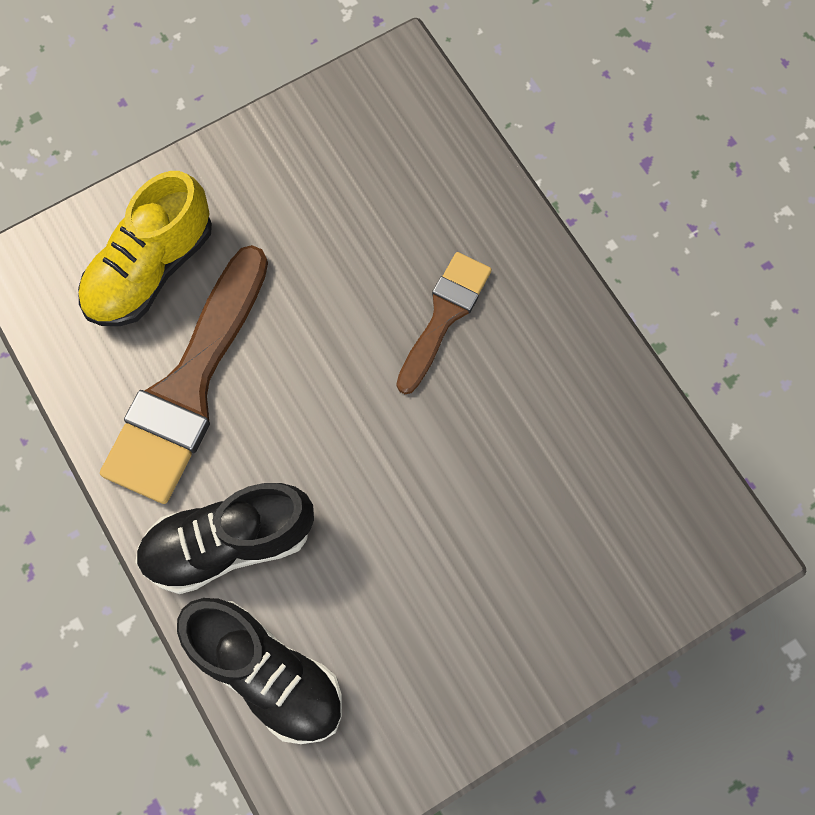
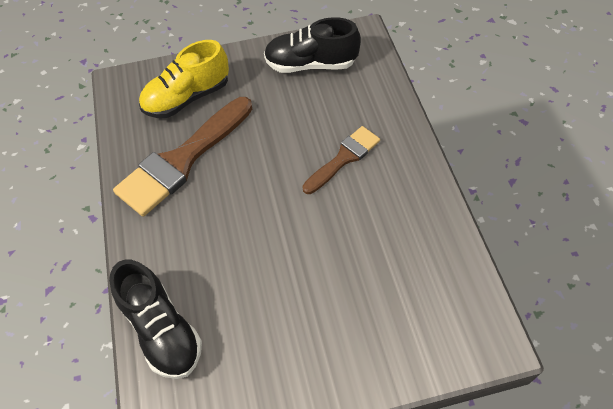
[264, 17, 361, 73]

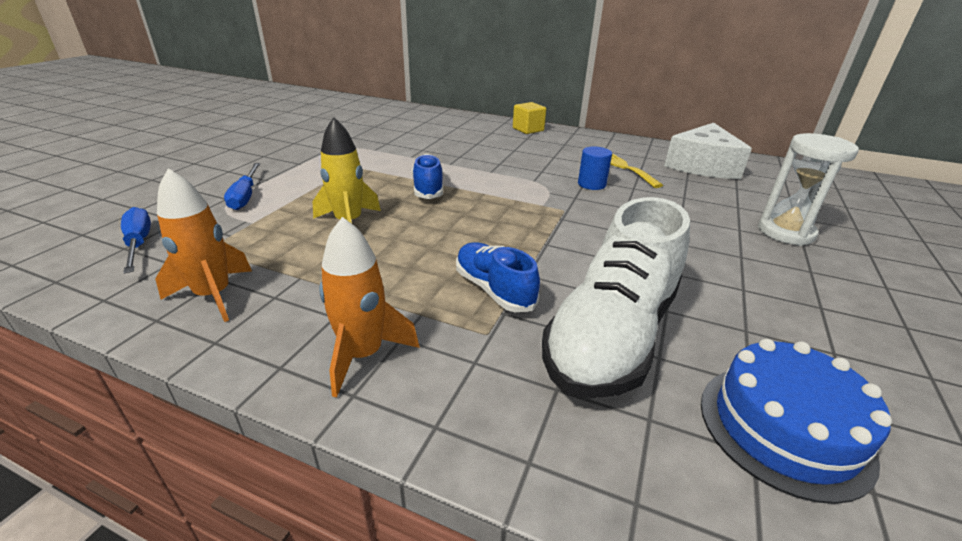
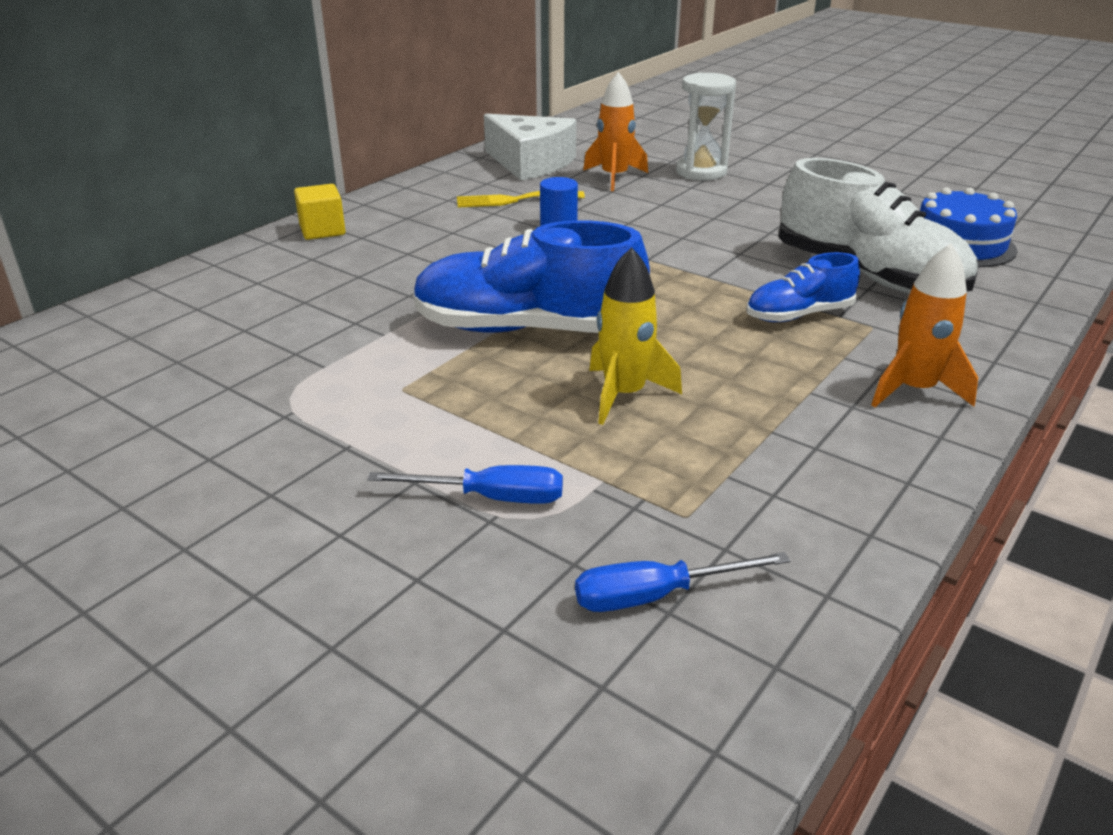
[413, 220, 650, 333]
[583, 72, 648, 191]

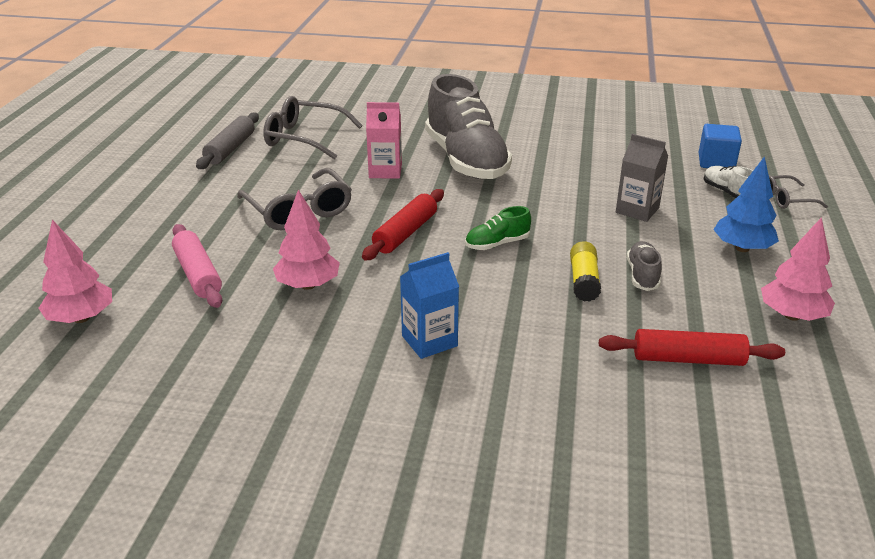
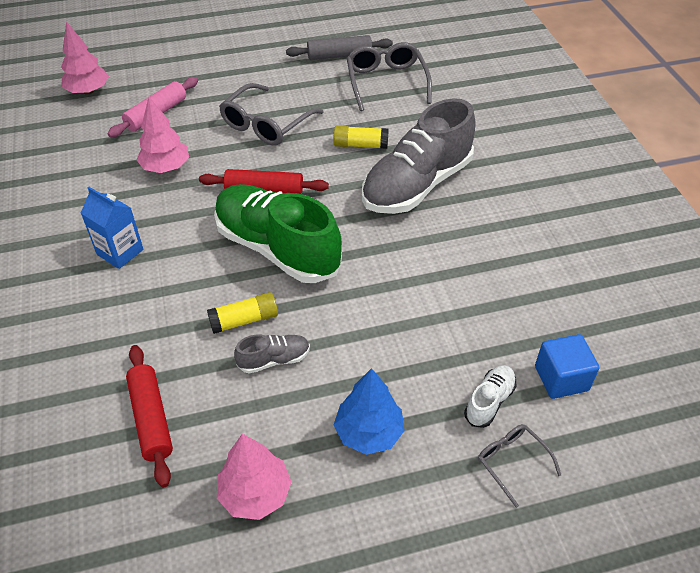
[333, 125, 389, 149]
[616, 134, 668, 222] (first image)
[214, 184, 342, 283]

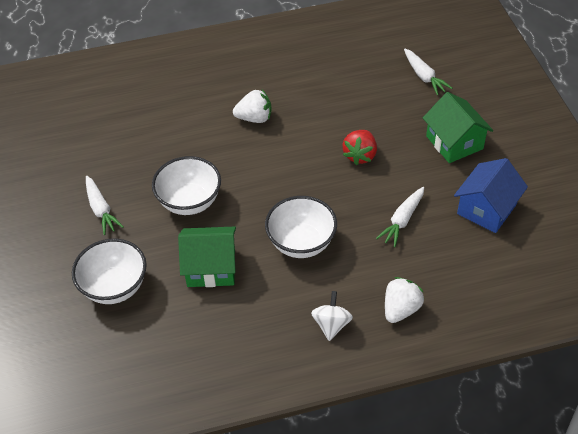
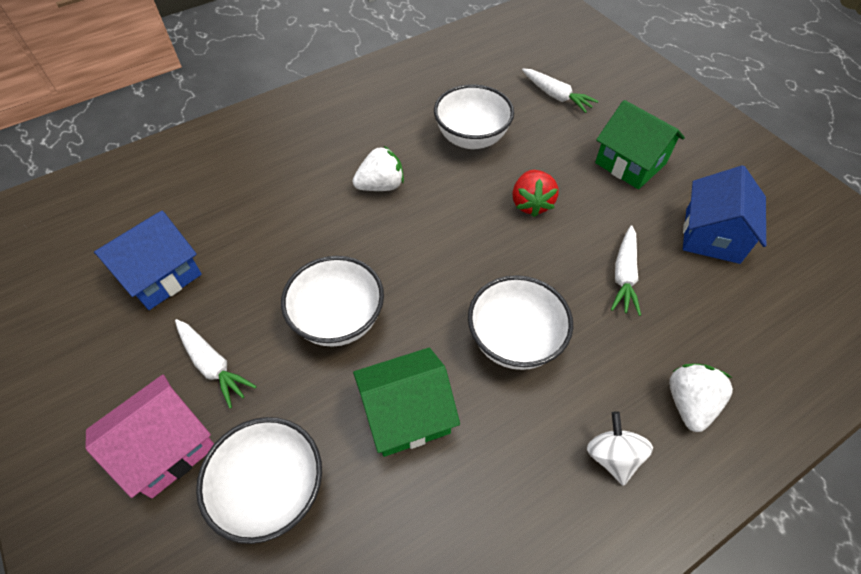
[434, 84, 514, 149]
[94, 211, 202, 310]
[85, 375, 214, 498]

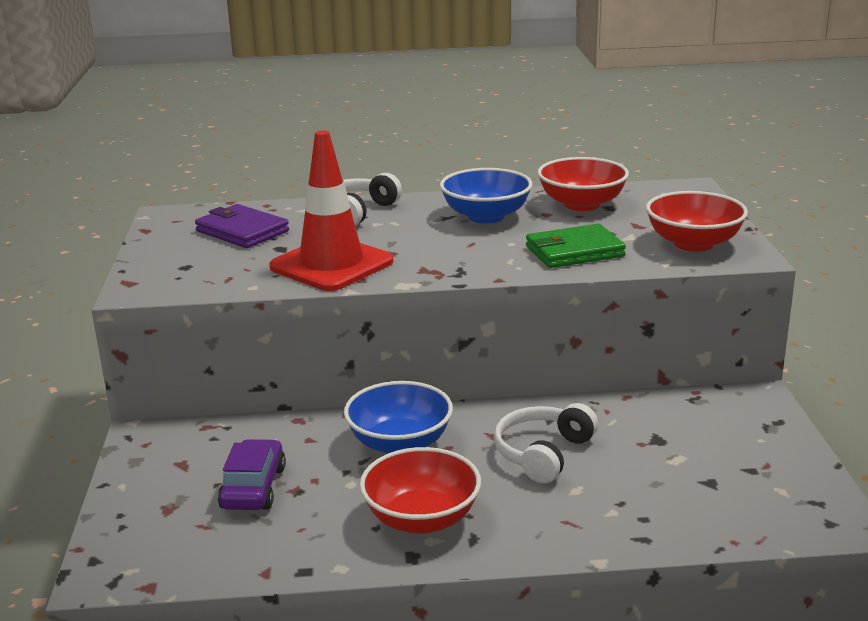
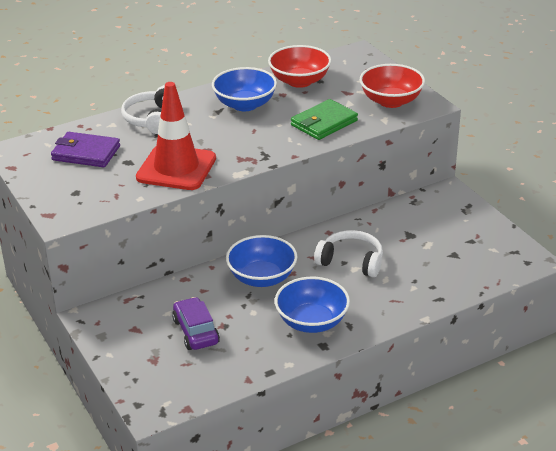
[314, 230, 383, 277]
[275, 277, 350, 333]

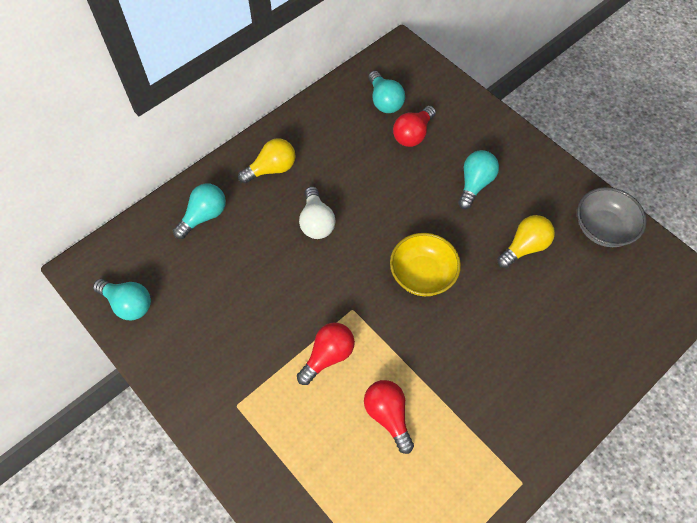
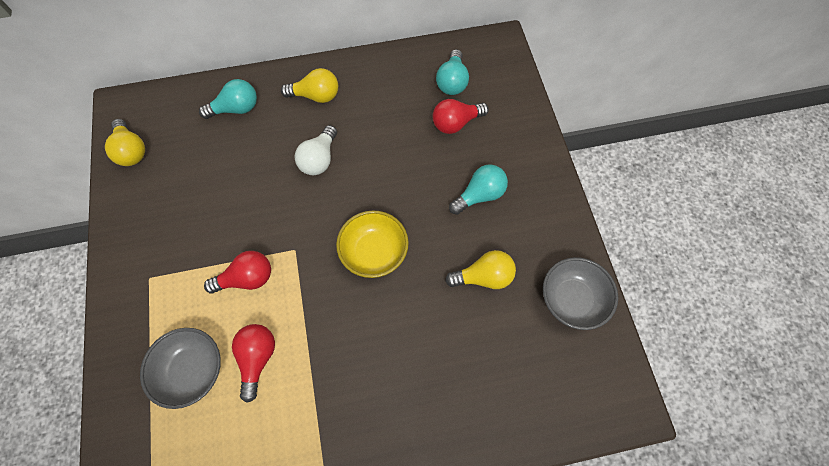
[105, 119, 145, 166]
[140, 328, 221, 409]

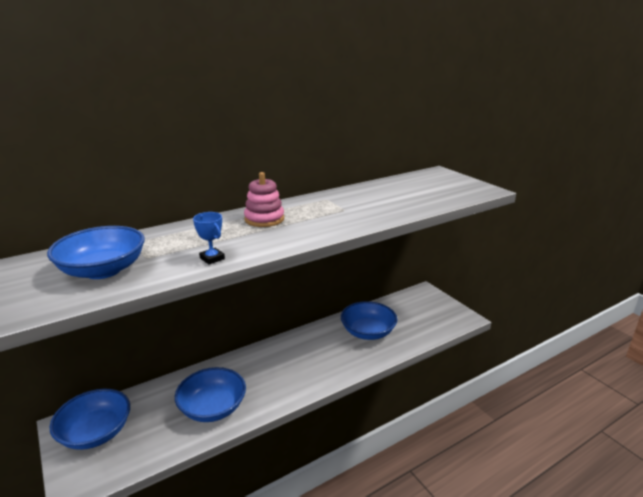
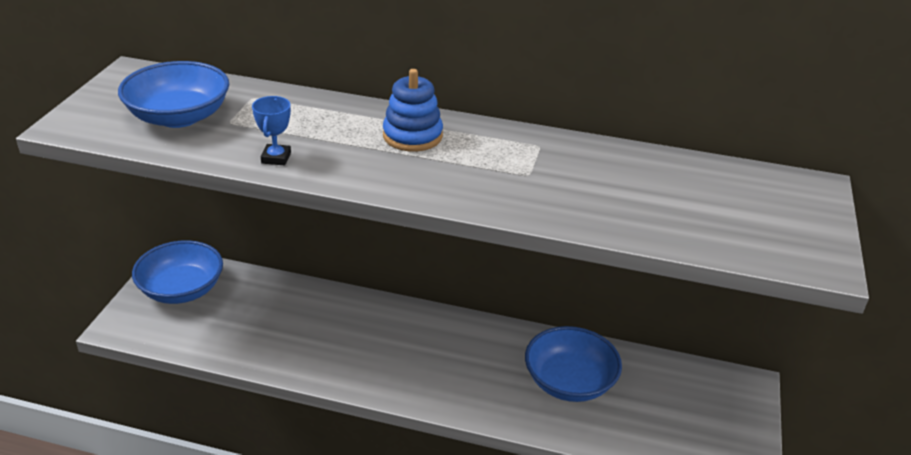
[383, 69, 443, 152]
[175, 367, 246, 422] (first image)

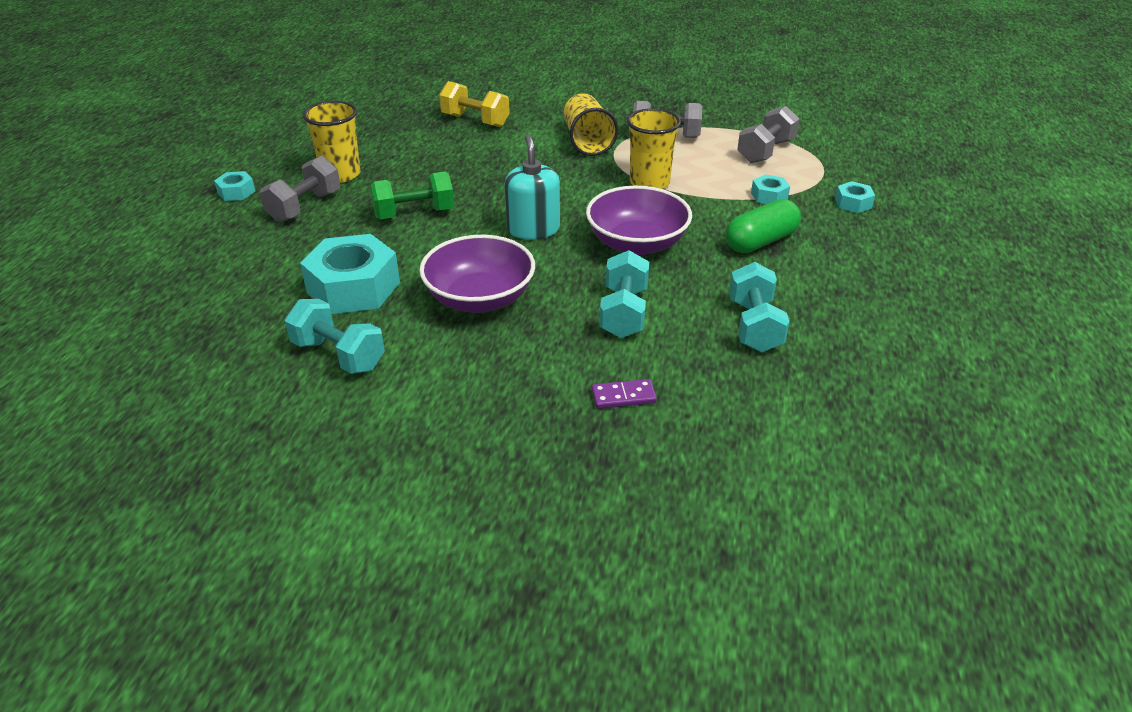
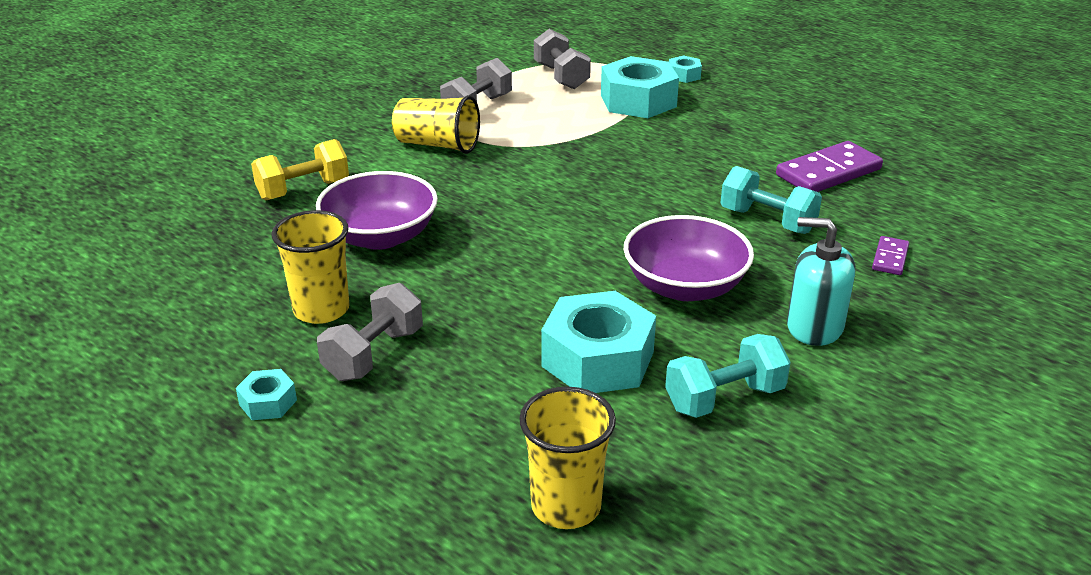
[519, 386, 616, 529]
[787, 217, 855, 346]
[317, 283, 423, 381]
[370, 172, 454, 219] (first image)
[601, 56, 679, 118]
[316, 171, 438, 250]
[725, 199, 801, 253] (first image)
[776, 141, 883, 192]

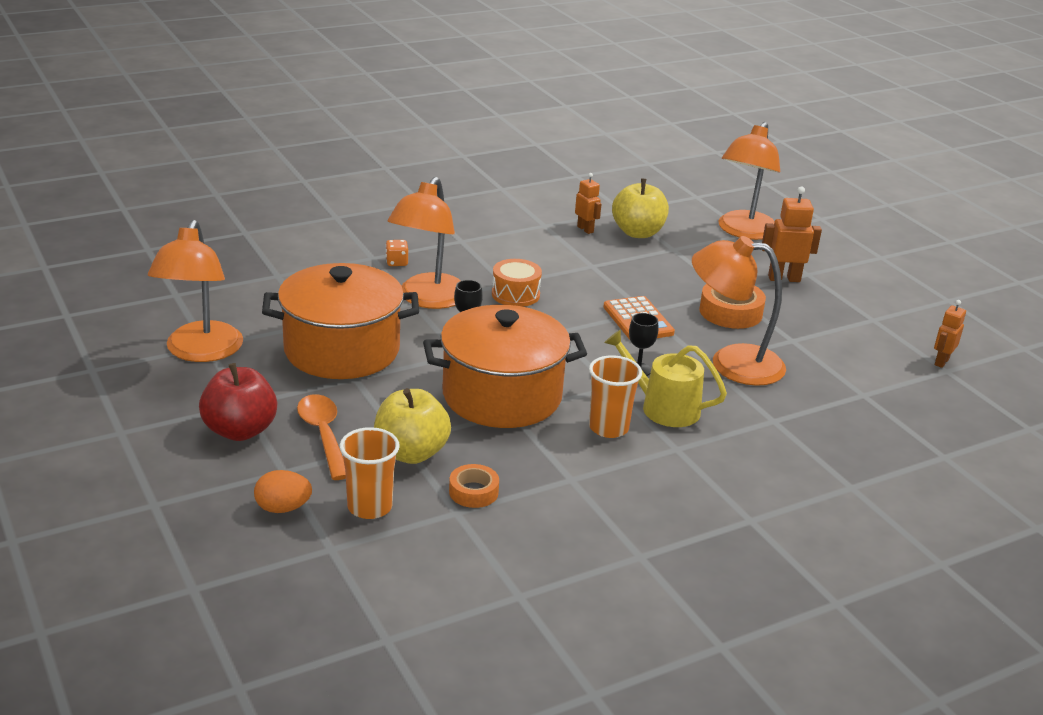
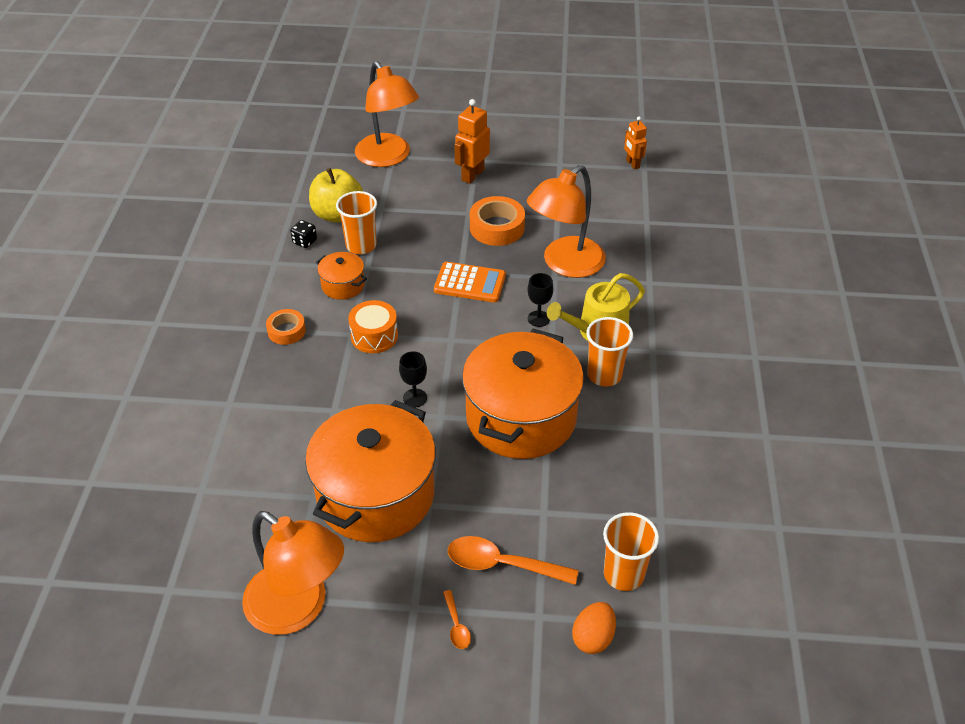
[290, 220, 317, 248]
[388, 177, 461, 309] (first image)
[386, 240, 408, 266] (first image)
[443, 590, 471, 649]
[374, 388, 451, 464] (first image)
[266, 309, 306, 345]
[336, 191, 377, 254]
[316, 252, 367, 300]

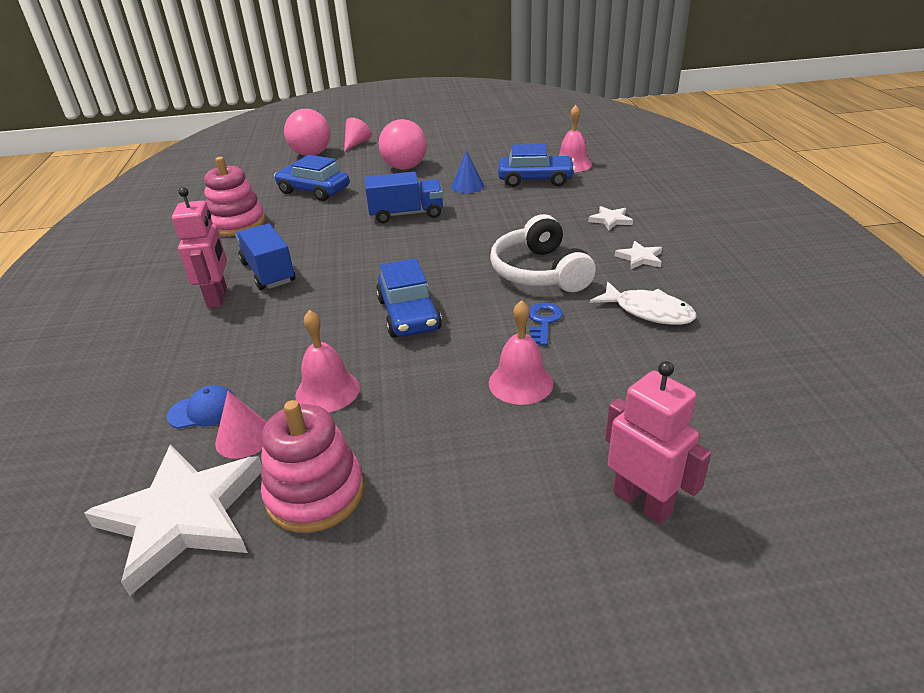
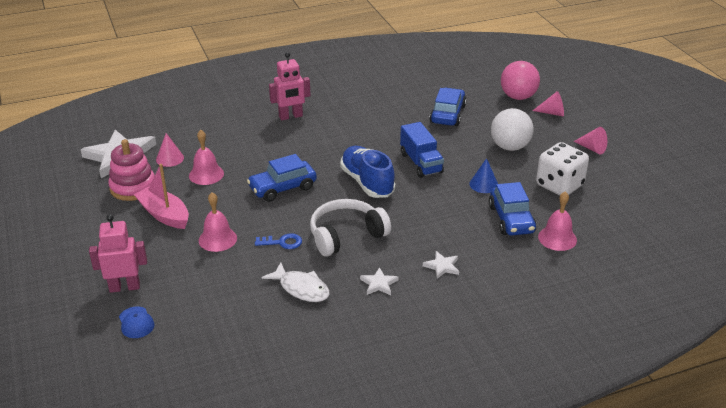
[491, 108, 534, 151]
[204, 157, 265, 236] (first image)
[235, 224, 295, 290] (first image)
[261, 262, 330, 302]
[89, 214, 147, 293]
[119, 306, 155, 338]
[573, 127, 607, 154]
[536, 142, 589, 196]
[340, 146, 395, 198]
[134, 164, 189, 229]

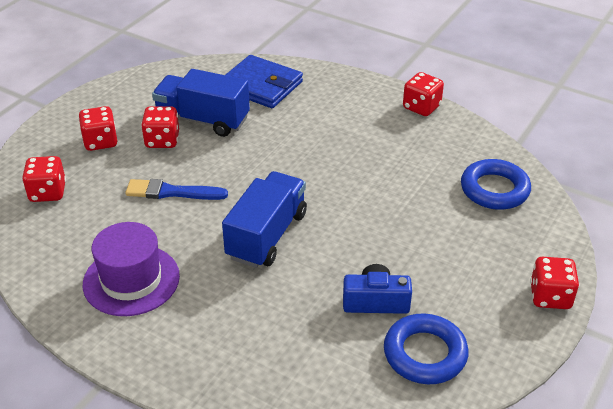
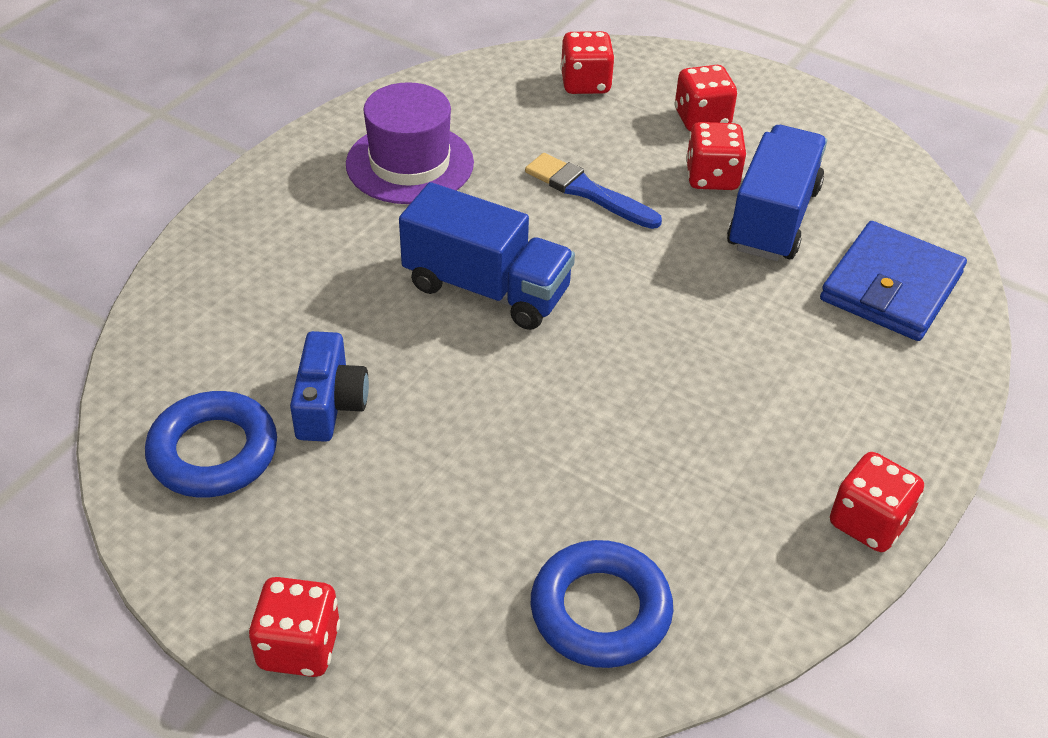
[525, 153, 662, 229]

